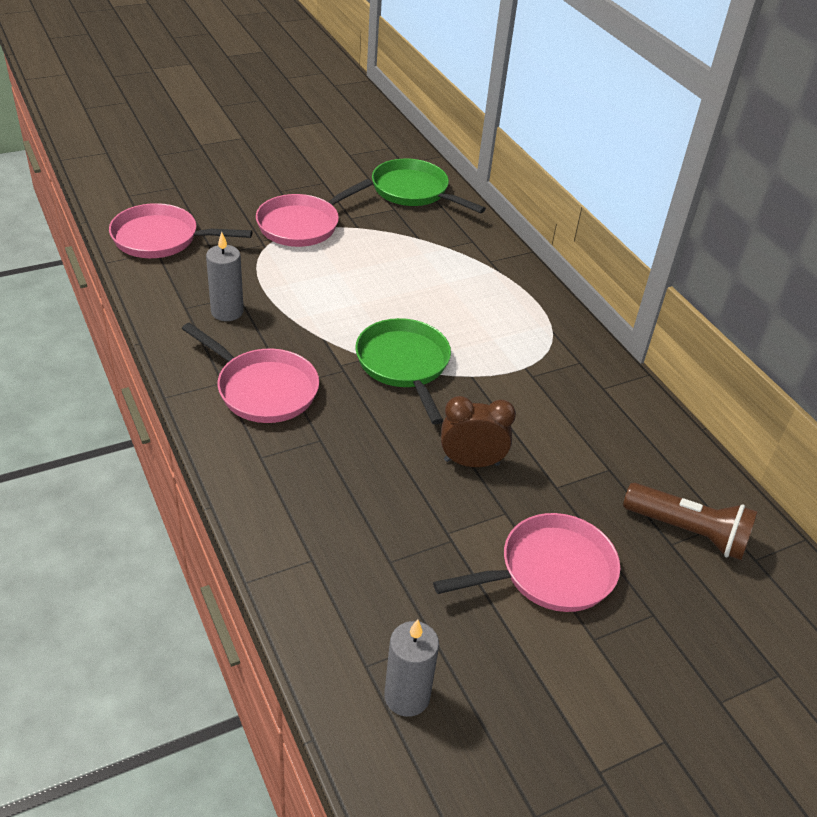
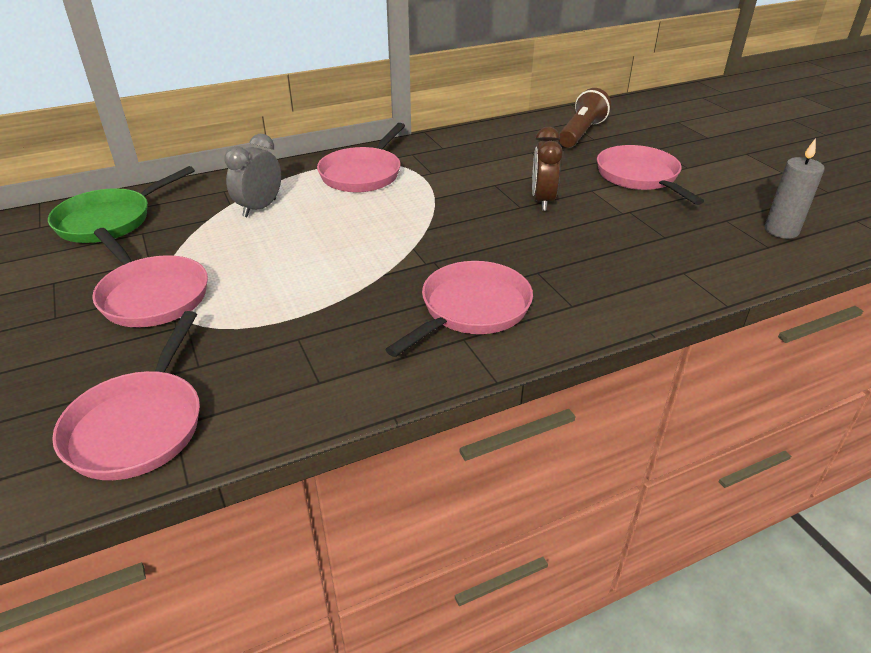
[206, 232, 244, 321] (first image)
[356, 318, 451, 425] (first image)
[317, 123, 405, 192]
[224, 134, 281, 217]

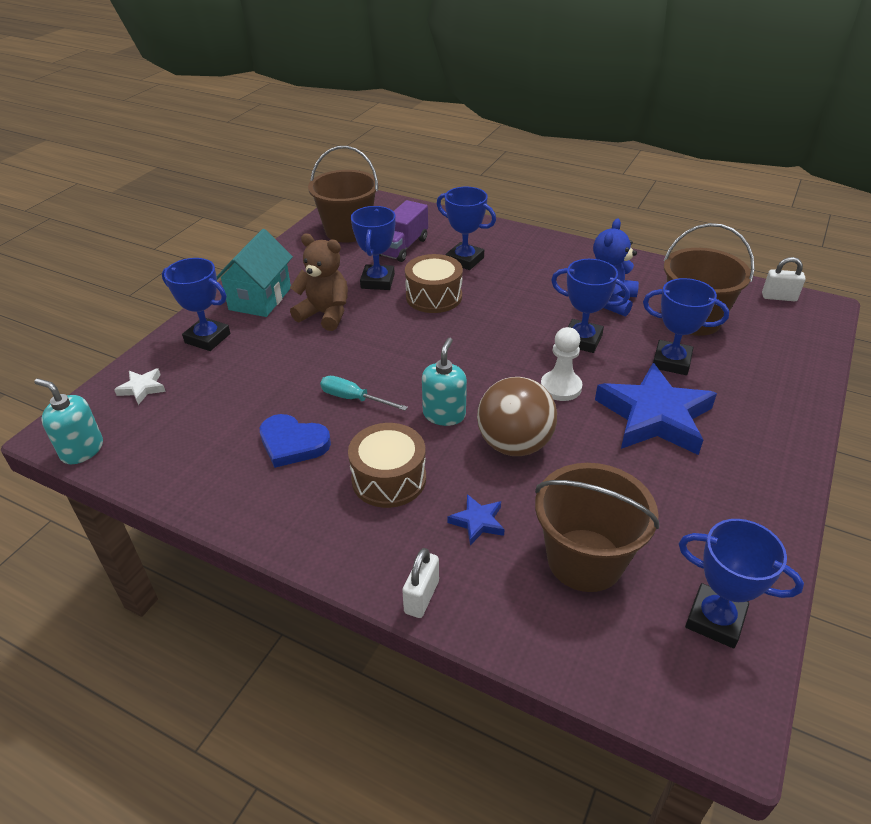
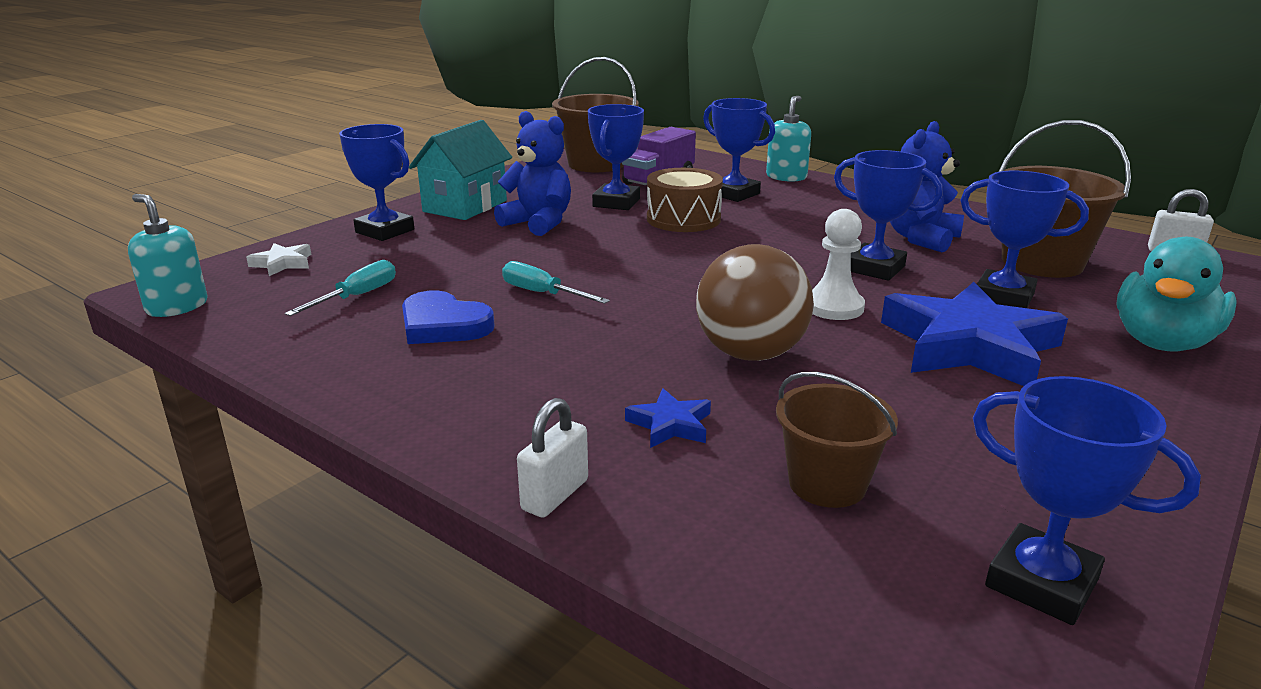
[494, 111, 571, 236]
[766, 96, 811, 182]
[348, 423, 426, 508] (first image)
[776, 372, 898, 508]
[1116, 237, 1237, 352]
[285, 260, 396, 316]

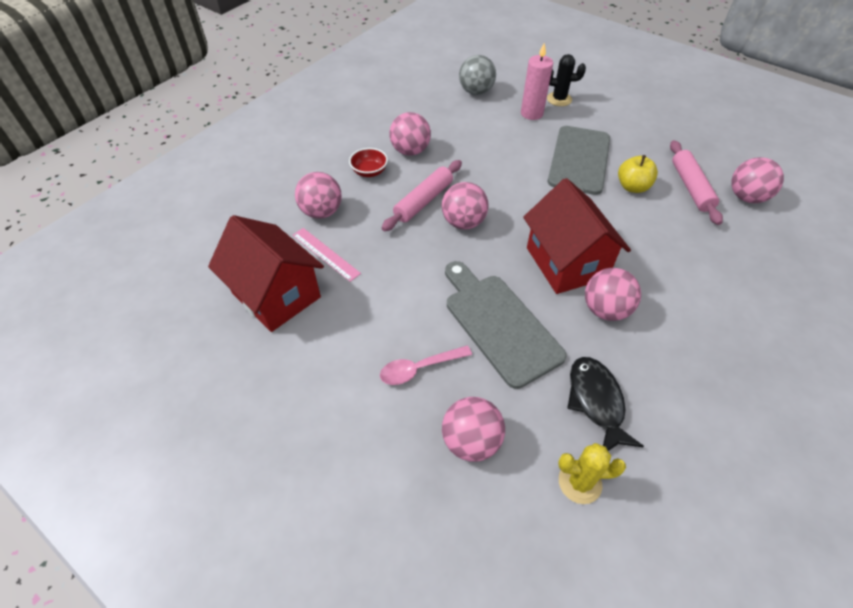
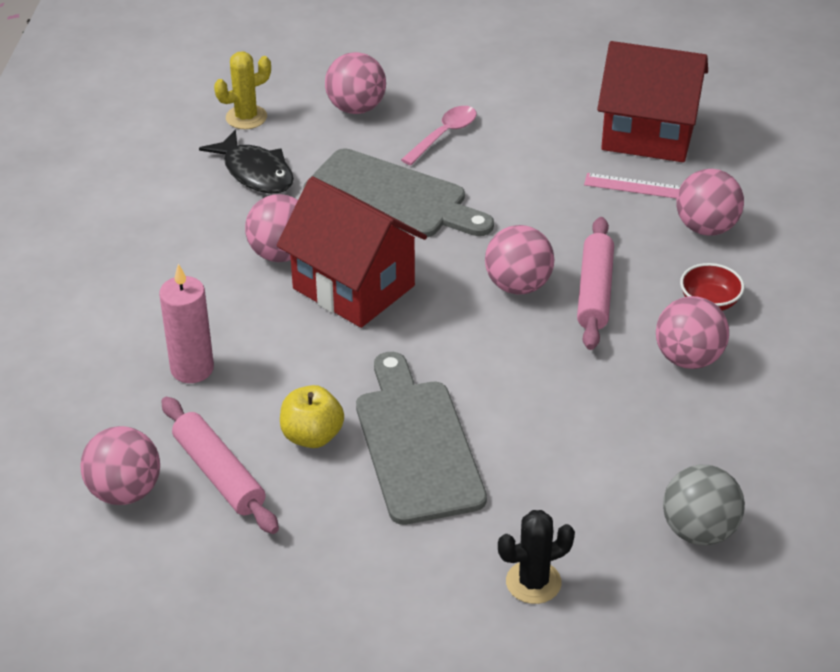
[159, 264, 214, 383]

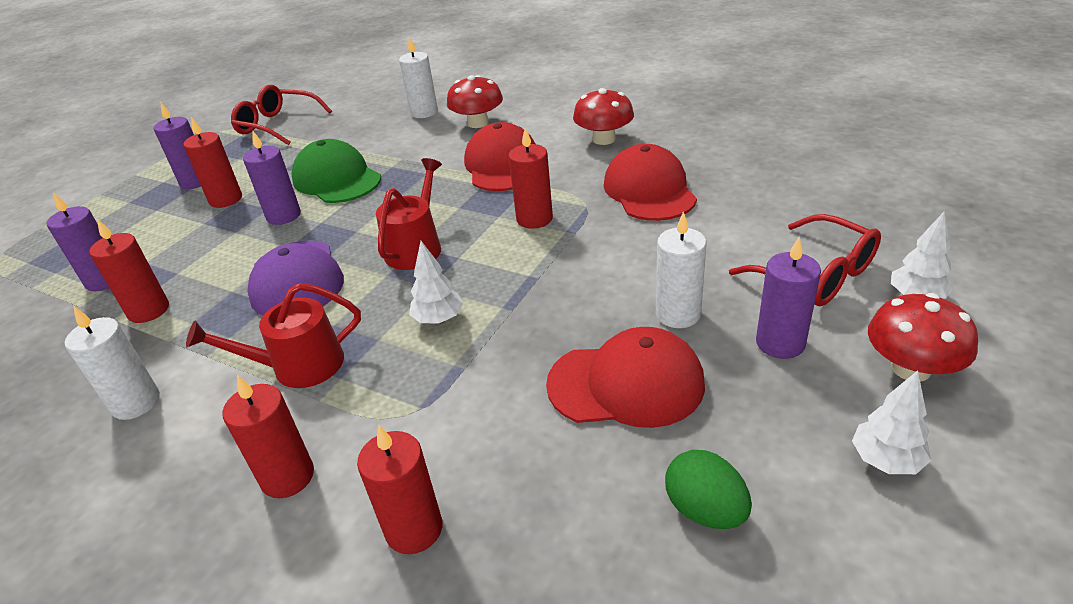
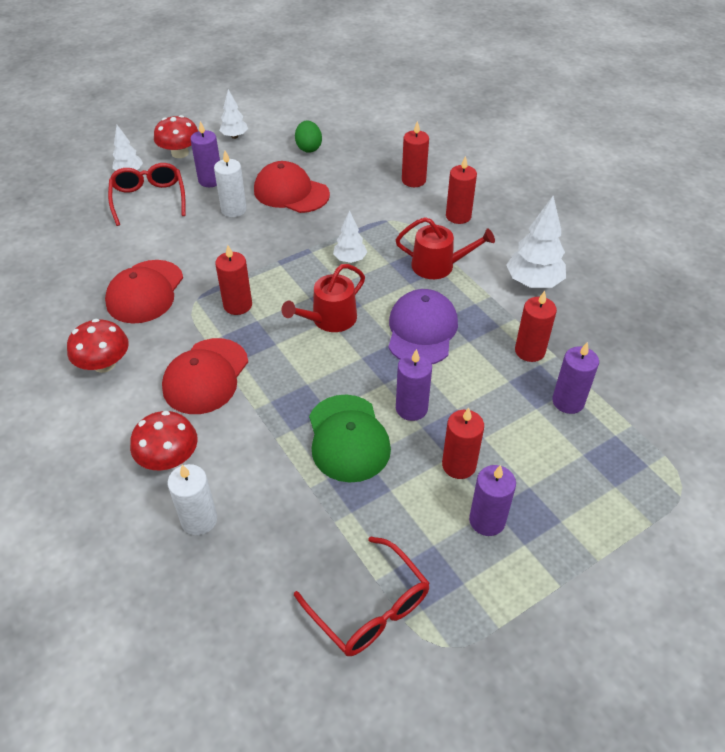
[507, 196, 566, 288]

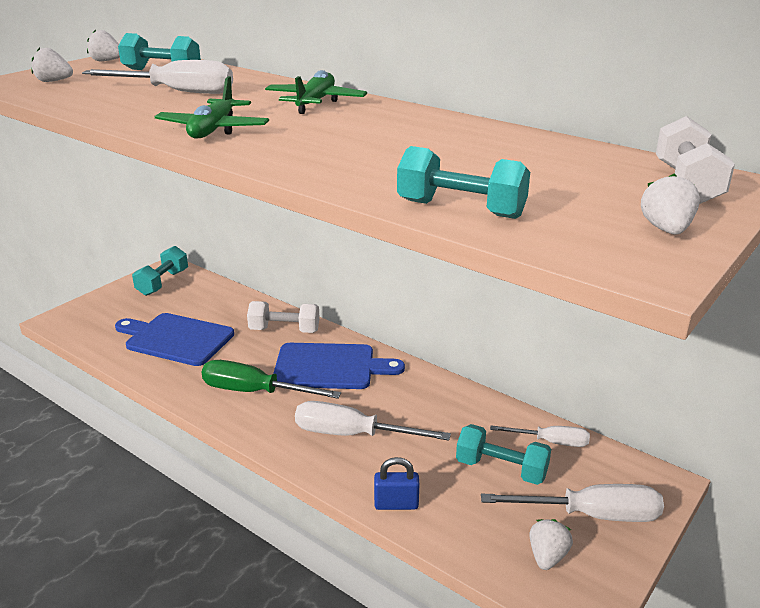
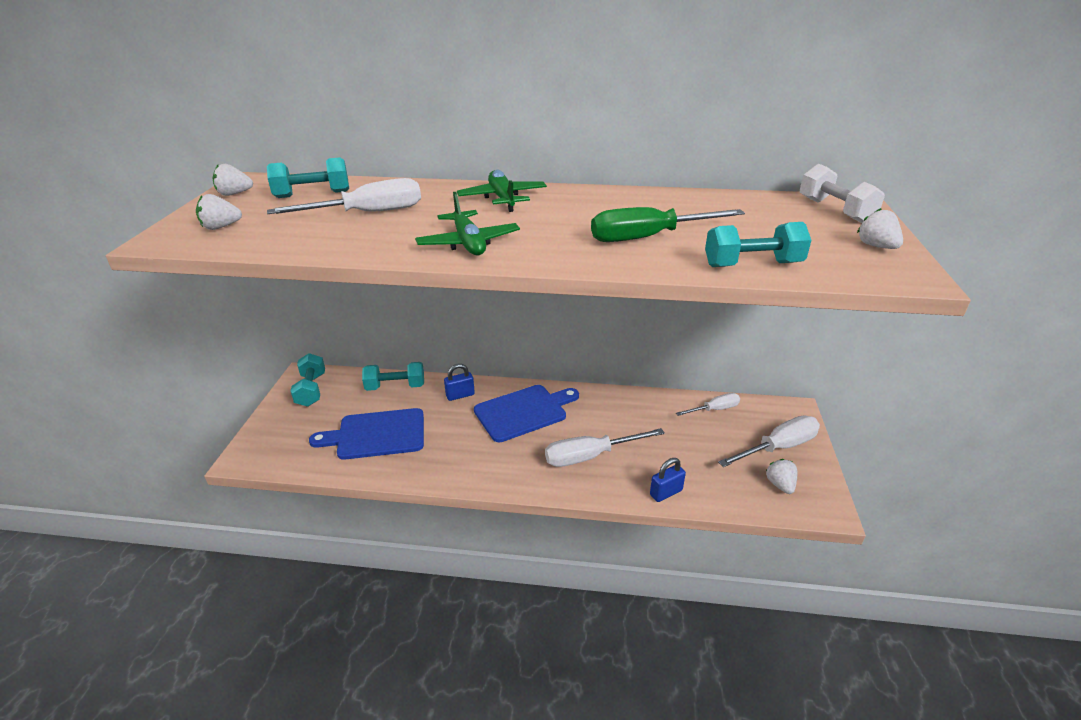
[444, 364, 475, 401]
[591, 207, 745, 242]
[362, 362, 424, 391]

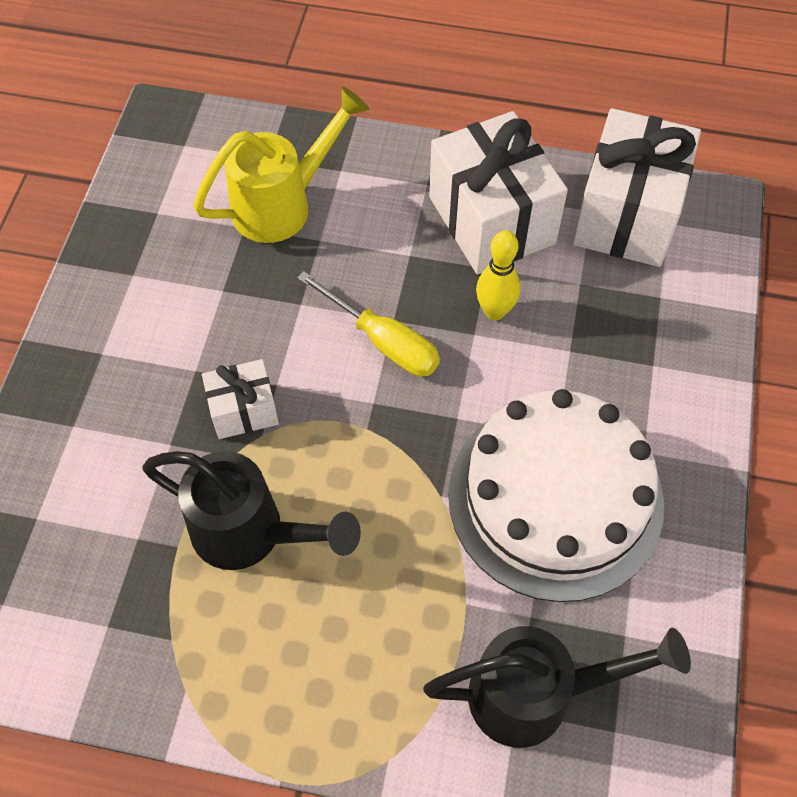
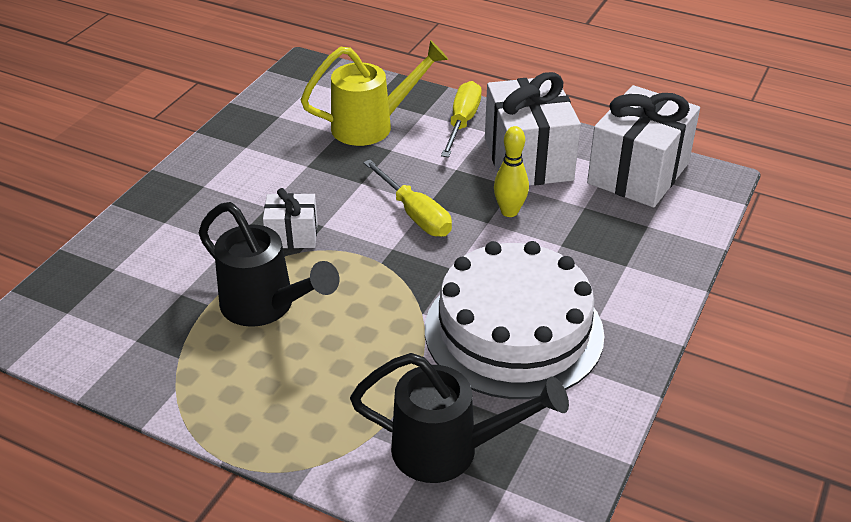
[441, 81, 482, 157]

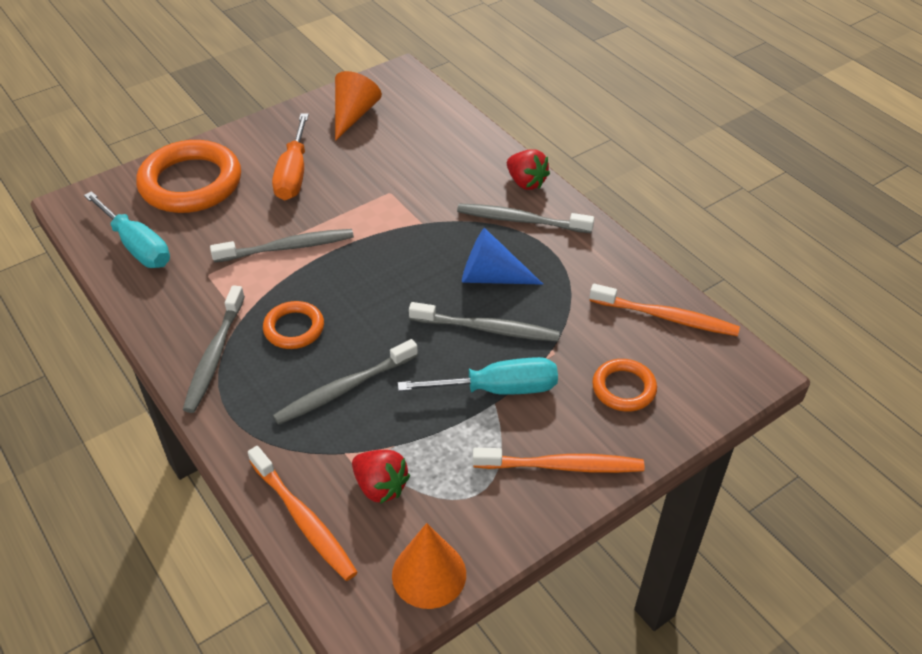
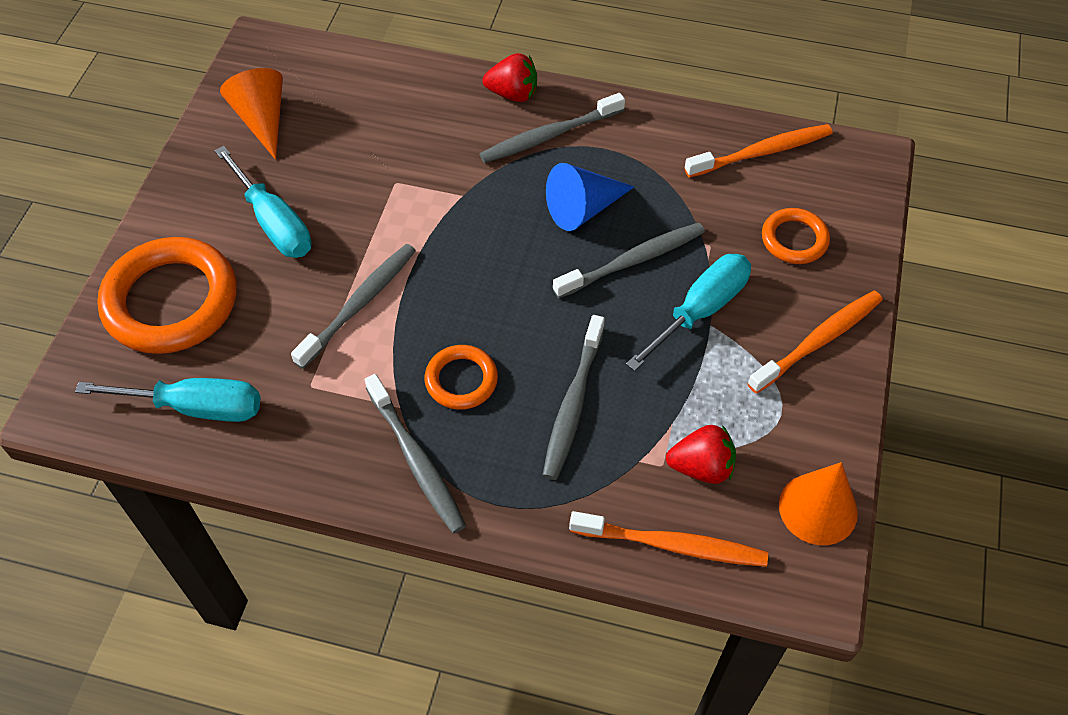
[215, 146, 312, 258]

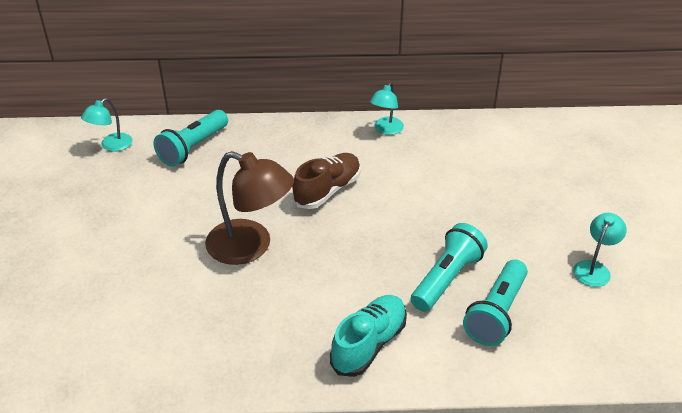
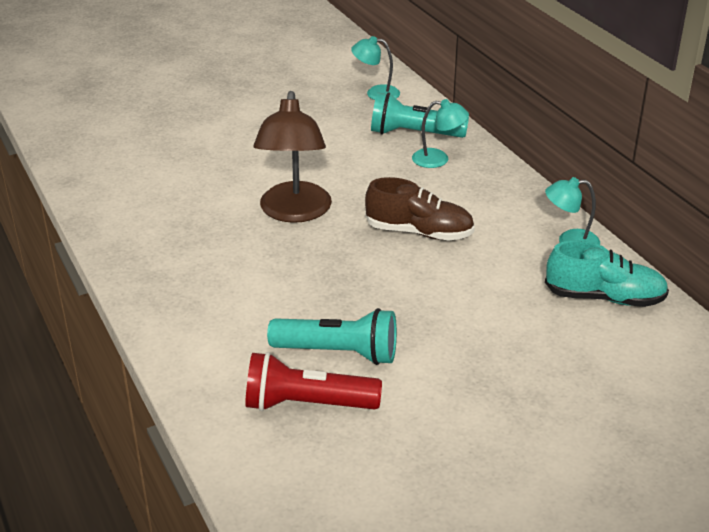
[412, 99, 469, 168]
[245, 352, 382, 411]
[545, 240, 669, 307]

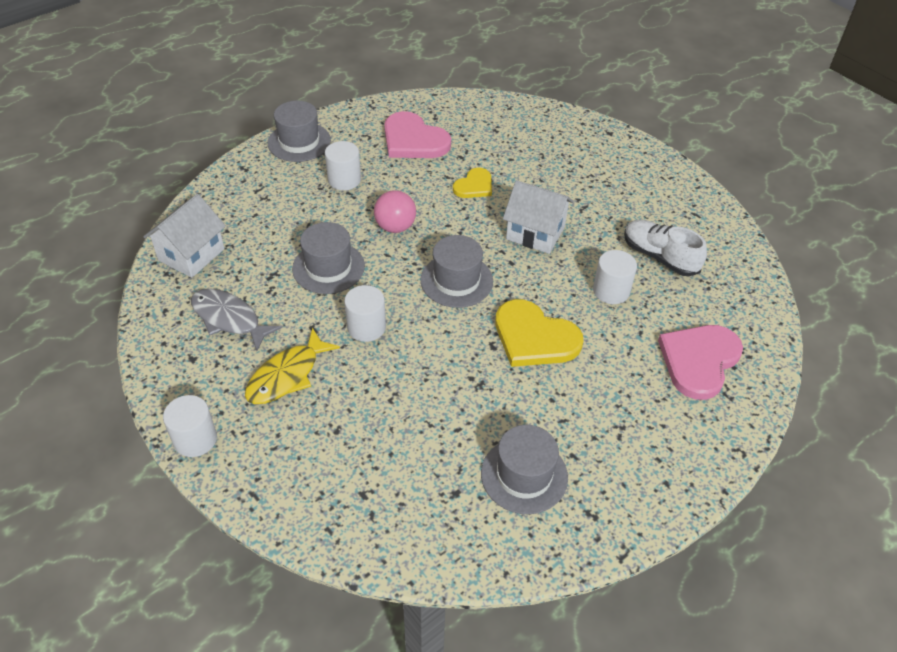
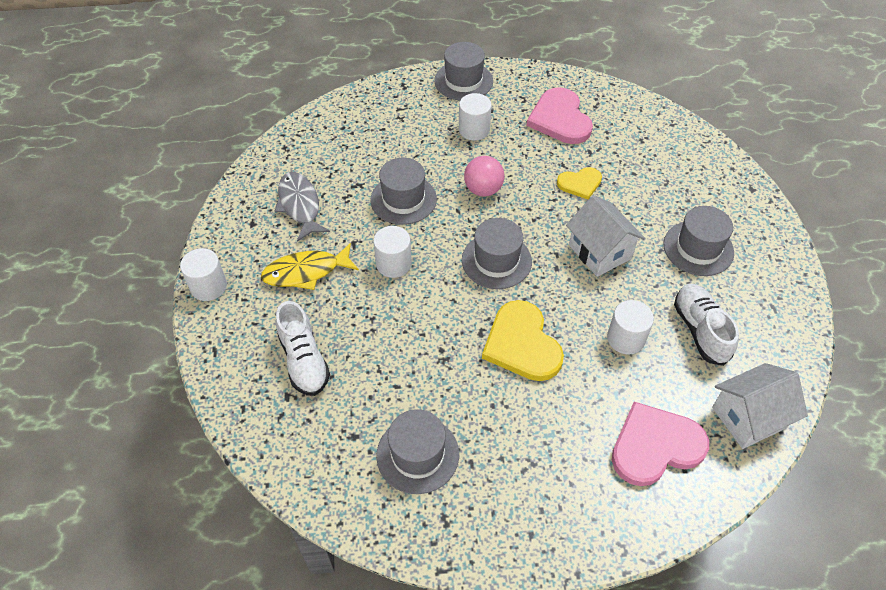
[712, 363, 808, 449]
[663, 206, 734, 276]
[276, 301, 330, 396]

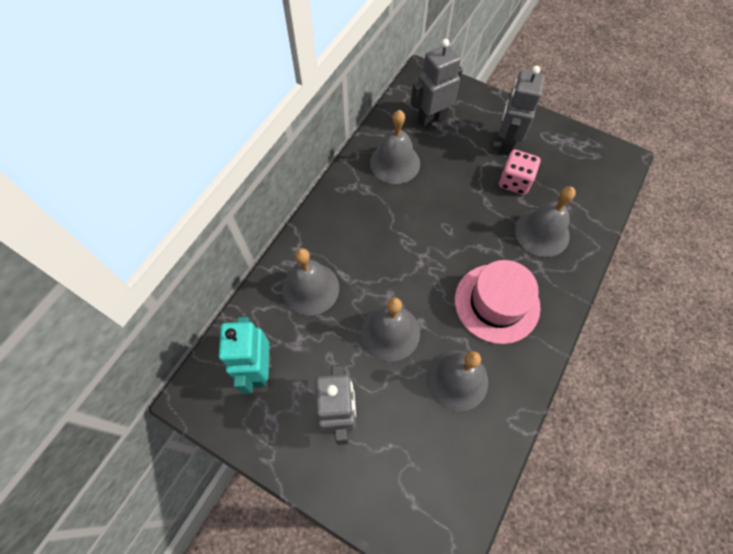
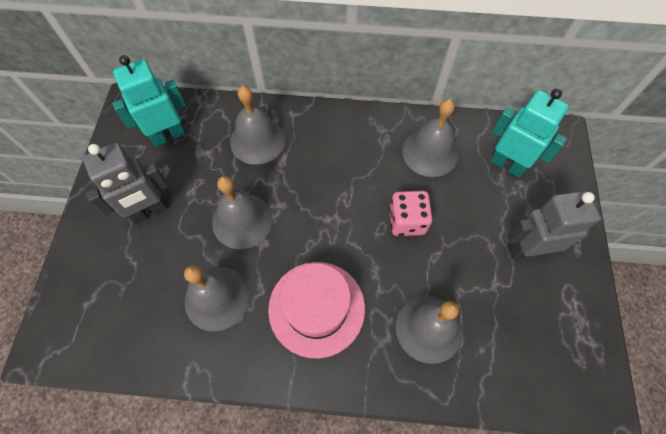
[490, 89, 569, 177]
[389, 191, 432, 236]

